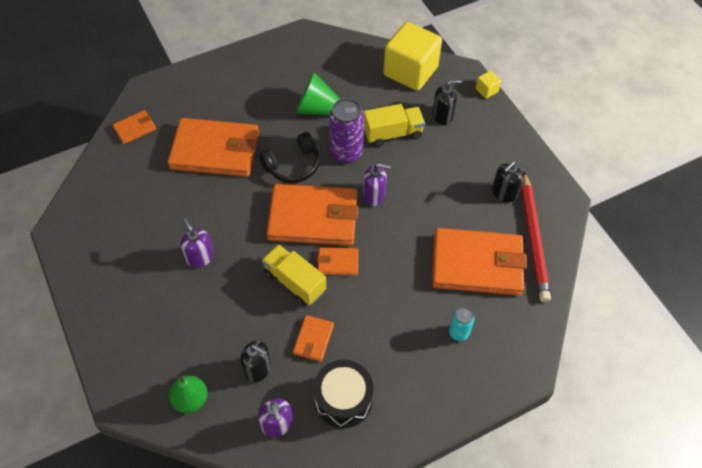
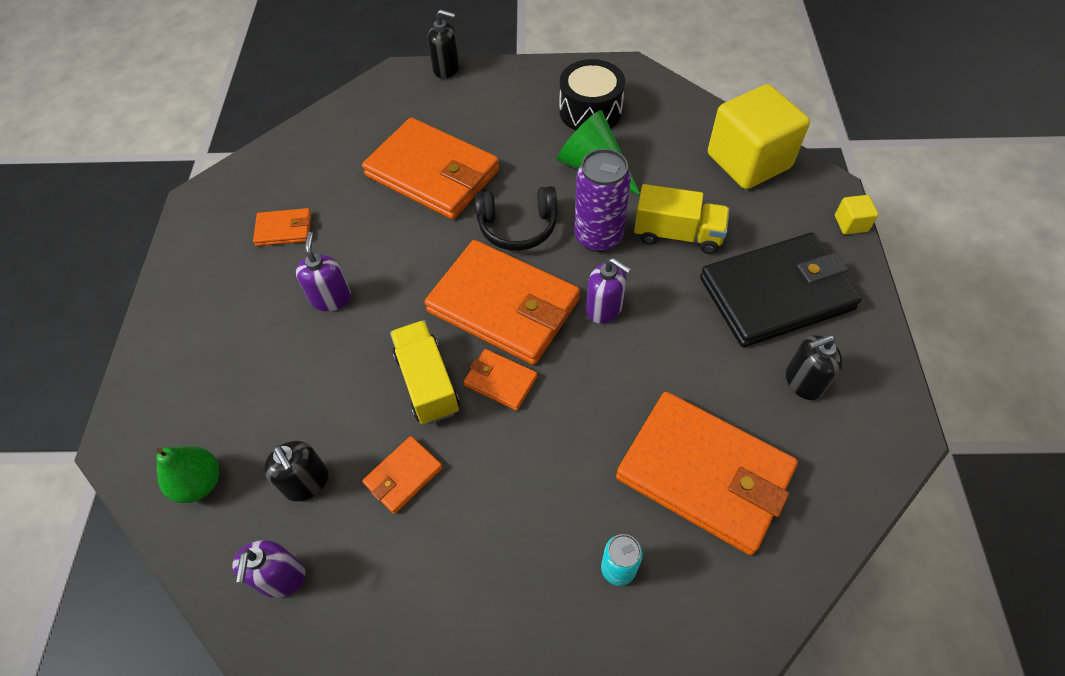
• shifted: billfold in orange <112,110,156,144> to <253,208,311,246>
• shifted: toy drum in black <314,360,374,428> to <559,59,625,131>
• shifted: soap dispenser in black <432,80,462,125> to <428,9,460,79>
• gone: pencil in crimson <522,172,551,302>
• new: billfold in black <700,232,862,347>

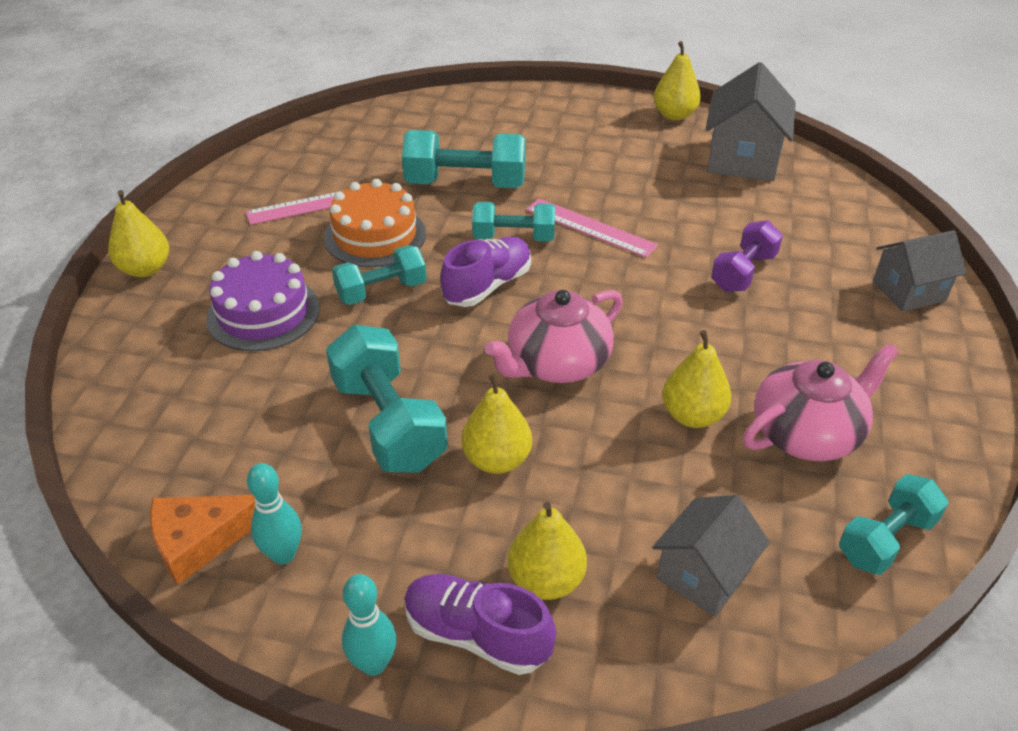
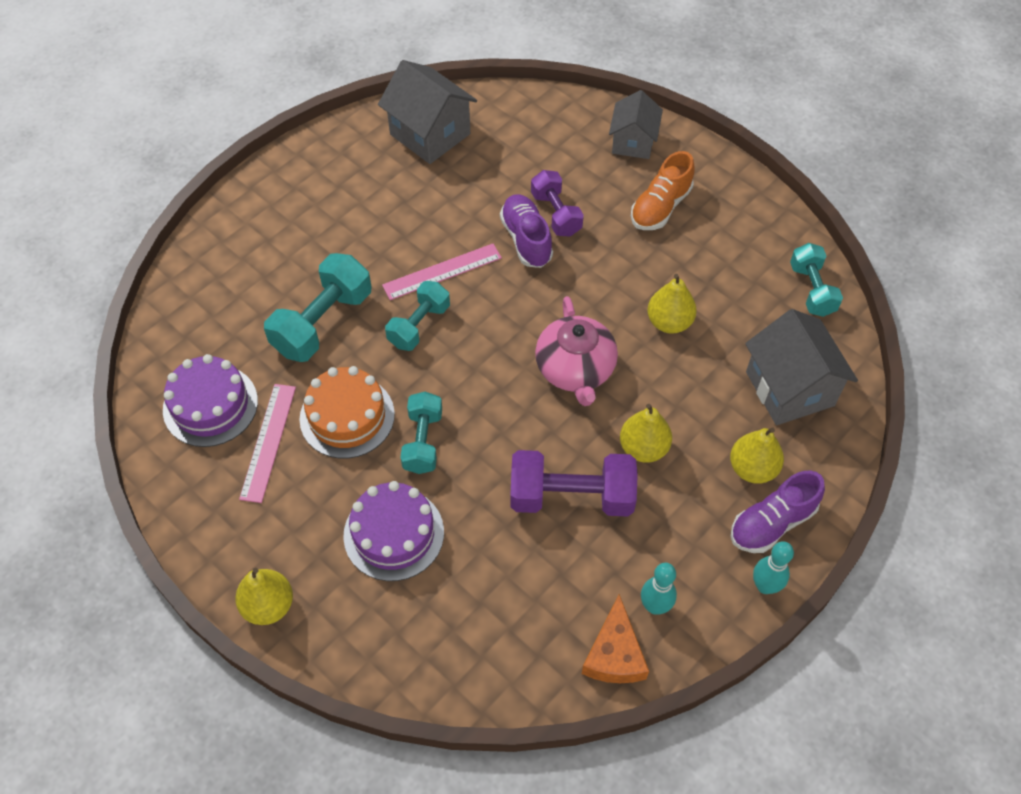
• repainted: dumbbell in aqua <326,325,448,472> to dumbbell in purple <510,450,638,517>
• shifted: shoe in purple <440,237,531,307> to <500,194,553,268>
• scaled: house in gray <652,495,770,617> = <745,309,858,425> x1.52
• gone: toy pear in golden <654,41,701,120>
• gone: tea pot in rose-pink <743,343,899,461>
• new: cake in purple <163,354,258,447>
• new: shoe in orange <631,151,695,230>

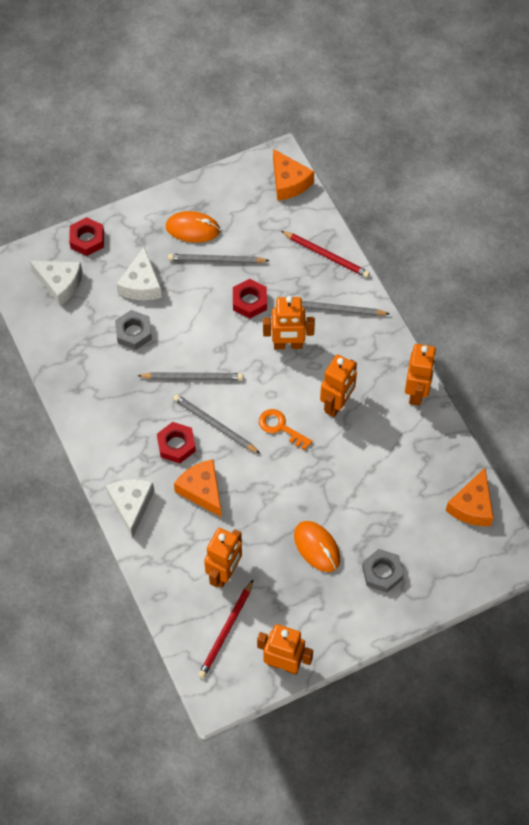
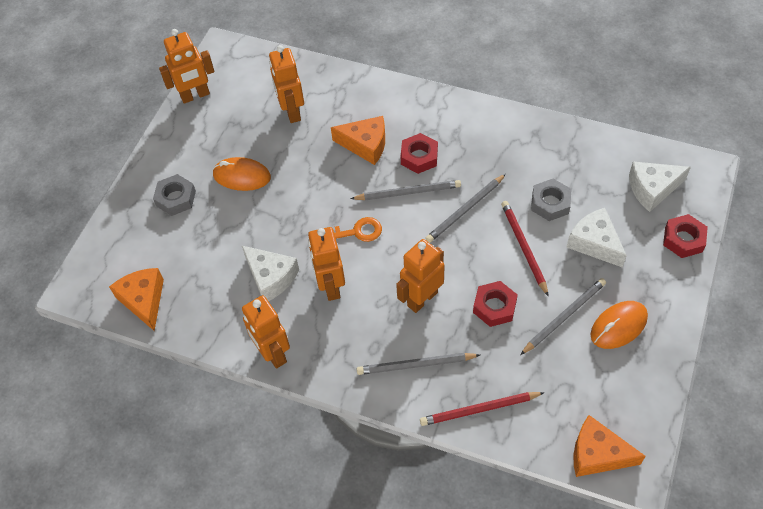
• shifted: cheese wedge in snow-white <106,479,154,538> to <242,246,299,301>
• shifted: pencil in crimson <198,580,253,678> to <501,201,549,297>
• rotated: pencil in gray <302,301,390,316> = <357,353,480,375> 150 degrees counterclockwise

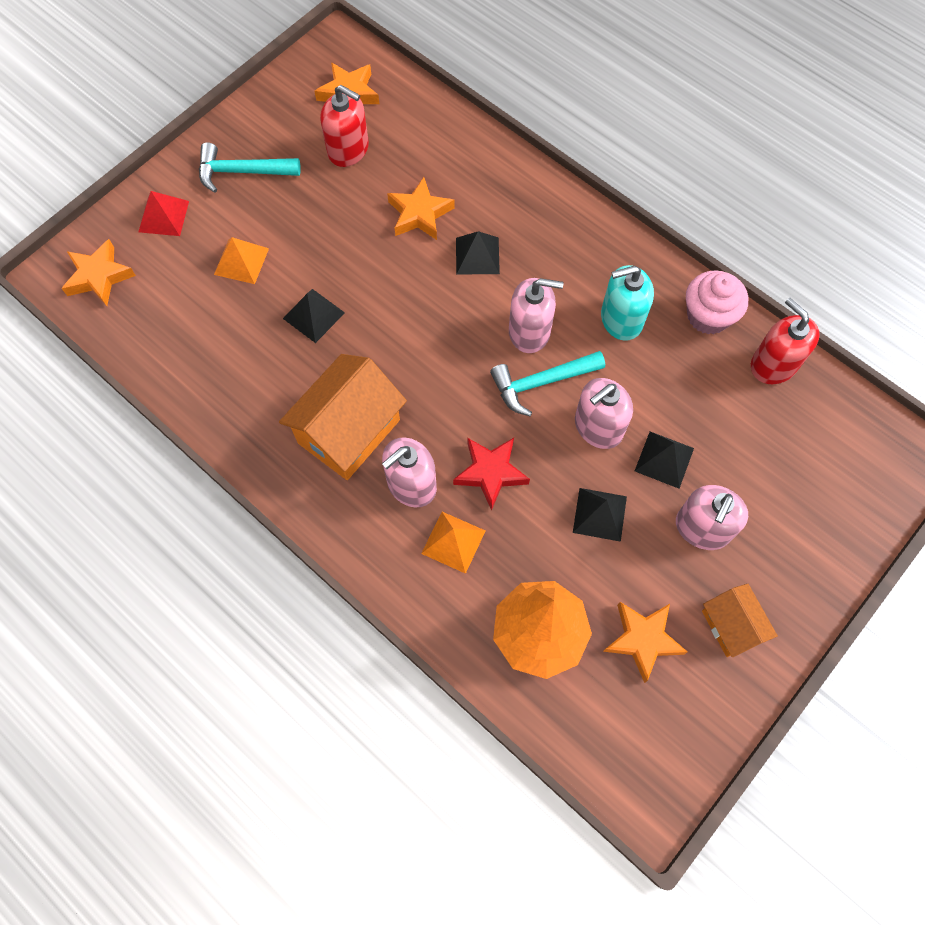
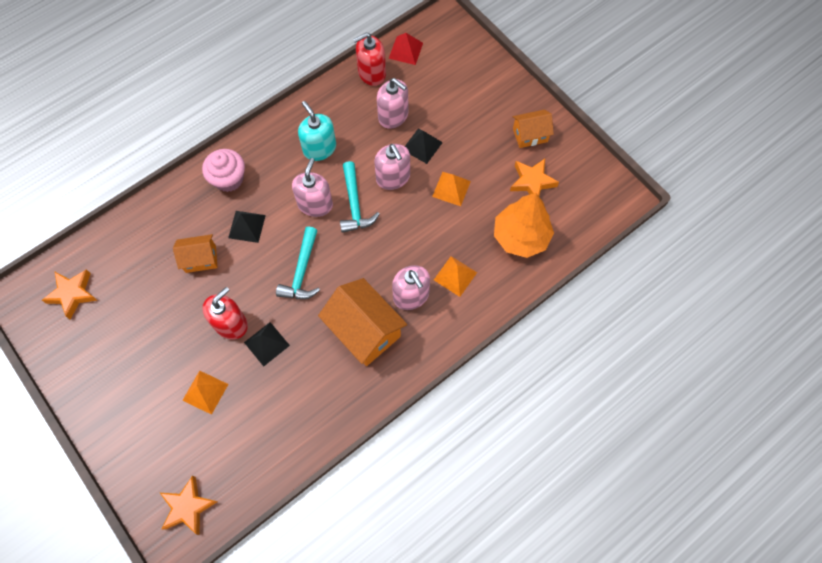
• shifted: pyramid in crimson <138,191,189,236> to <389,33,423,65>
• shifted: hammer in aqua <199,142,301,193> to <276,226,320,299>
• shifted: soap dispenser in crimson <320,85,369,167> to <202,287,248,340>
• swapped: star in orange <387,177,455,240> to house in orange <173,234,218,273>
• gone: star in crimson <453,438,530,511>
• repainted: pyramid in black <573,488,627,542> to pyramid in orange <432,172,471,206>
• rotated: soap dispenser in aqua <601,265,654,341> = <298,101,336,161> 150 degrees clockwise
• shifted: soap dispenser in rose-pink <676,485,748,550> to <377,78,408,129>
• shifted: fairy cake in rose-pink <686,270,748,334> to <202,149,245,192>

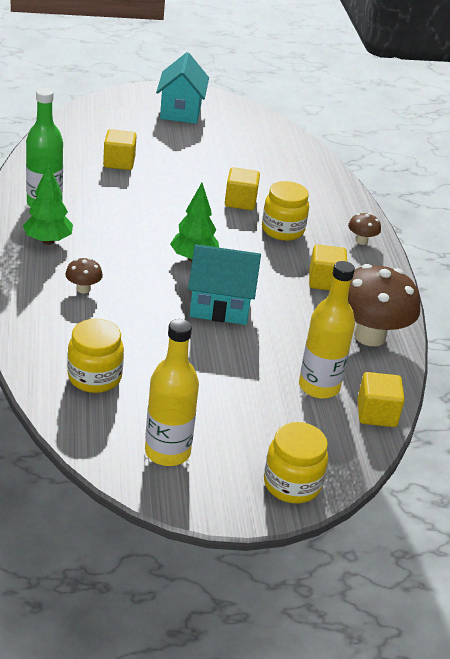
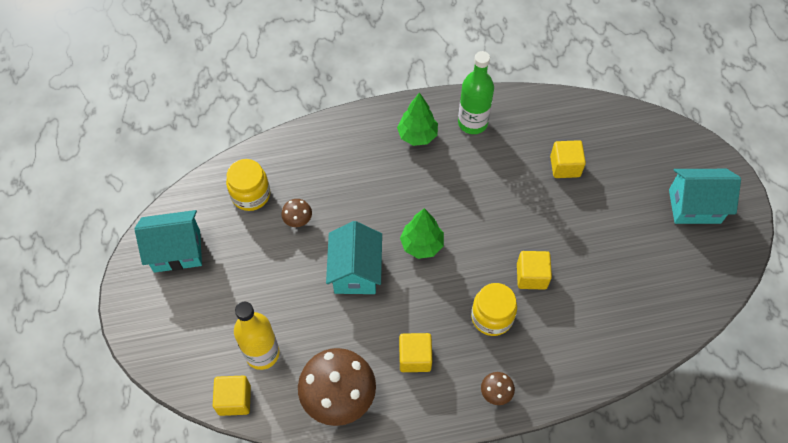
• shifted: mushroom in brown <65,258,103,293> to <281,199,312,227>
• swapped: flask in golden <145,319,199,466> to house in aqua <135,210,202,273>
• gone: preserve jar in golden <264,422,328,503>

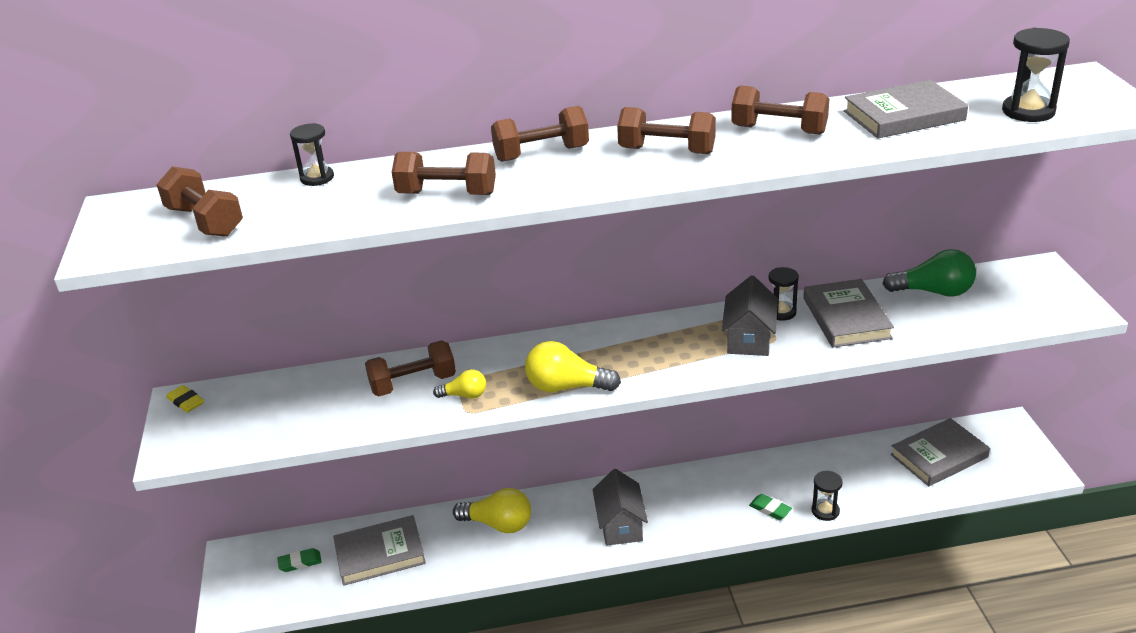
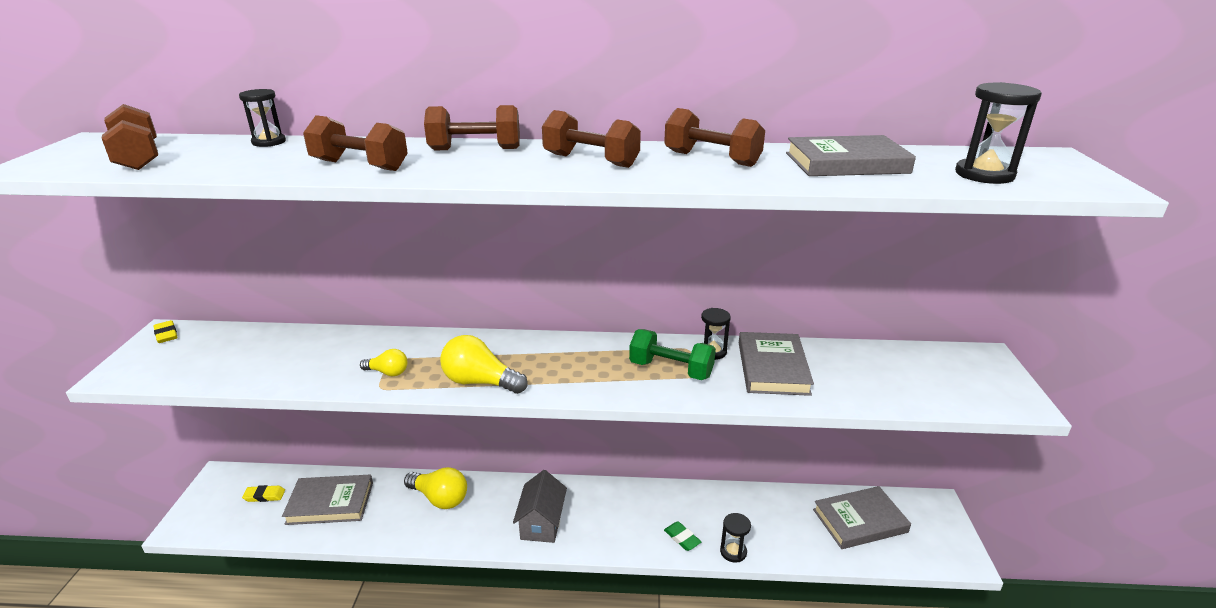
• repainted: eraser in leaf-green <277,548,322,572> to eraser in golden <242,485,285,502>
• gone: dumbbell in brown <365,340,456,396>
• swapped: house in gray <722,275,778,356> to dumbbell in leaf-green <629,329,716,380>
• gone: lightbulb in leaf-green <883,249,976,297>

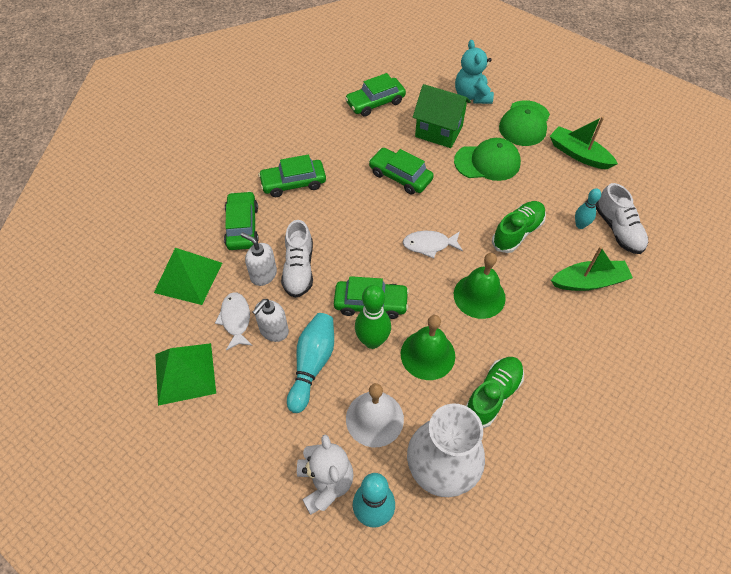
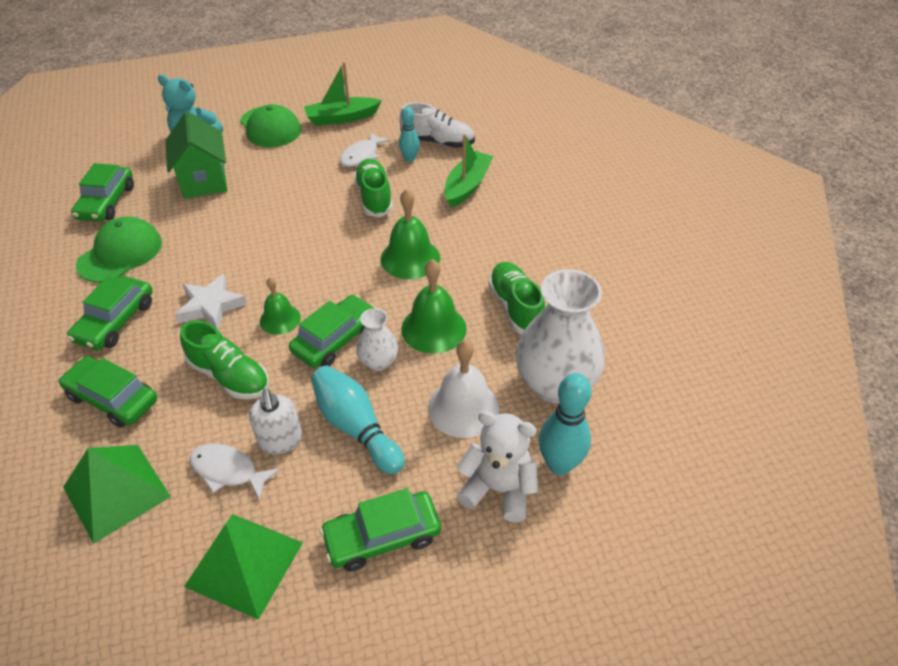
• gone: soap dispenser in snow-white <241,232,277,286>
• repainted: shoe in snow-white <281,220,313,298> to shoe in leaf-green <180,321,269,399>
• swapped: bowling pin in leaf-green <355,285,391,349> to vase in snow-white <356,308,398,371>
• shifted: toy car in leaf-green <369,148,434,195> to <320,488,441,571>
• shifted: fish figure in snow-white <403,231,463,258> to <340,132,391,167>
• rotated: house in leaf-green <413,84,471,148> = <166,111,228,199> 75 degrees counterclockwise
• shifted: baseball cap in leaf-green <454,138,521,181> to <76,216,162,283>
• new: star in snow-white <175,274,247,329>
• new: school bell in leaf-green <260,277,301,335>

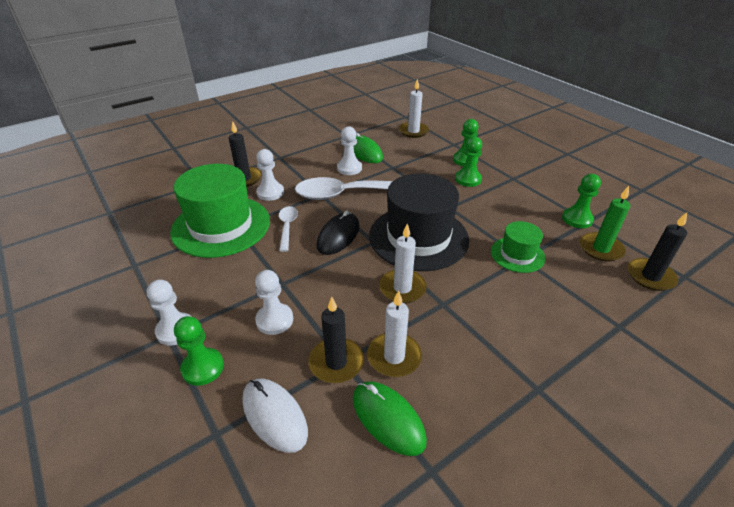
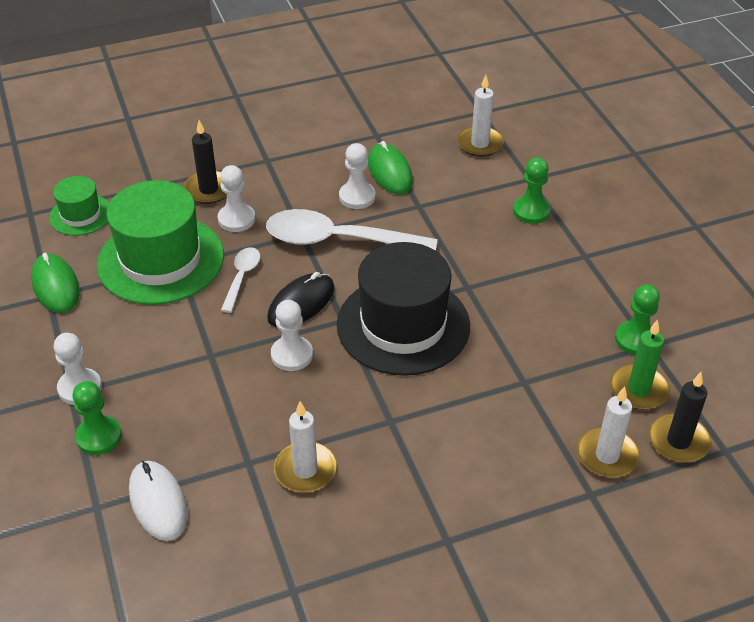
• shifted: pawn in snow-white <255,270,293,335> to <271,300,313,371>
• gone: pillar candle in black <309,297,364,383>
• shifted: mouse in leaf-green <353,382,427,456> to <31,253,80,313>
• shifted: pillar candle in snow-white <379,224,427,303> to <577,386,640,478>
• gone: pawn in leaf-green <455,137,482,187>
• shifted: tall hat in leaf-green <491,221,545,273> to <49,176,109,236>

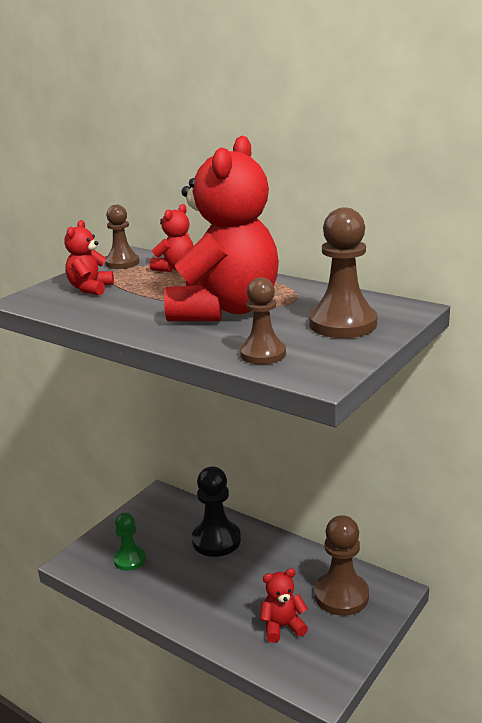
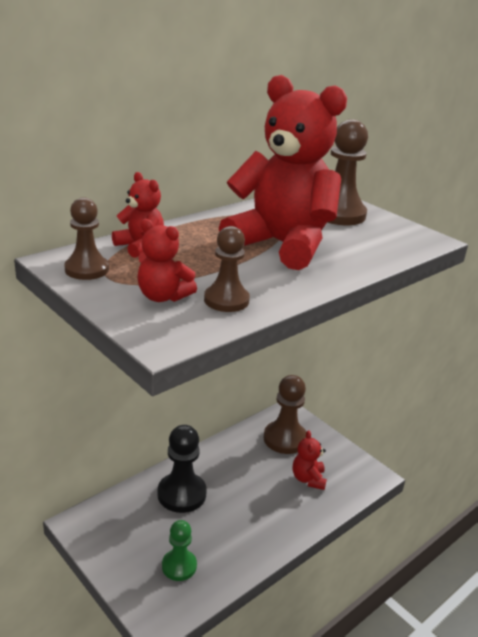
• shifted: pawn in brown <240,277,286,364> to <204,226,250,312>

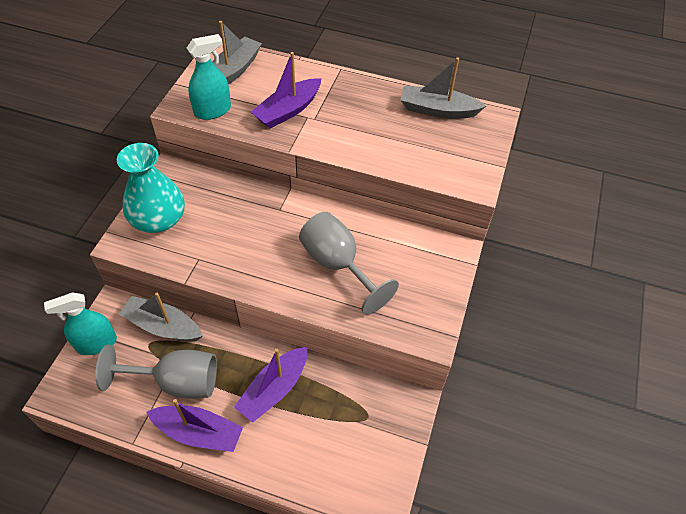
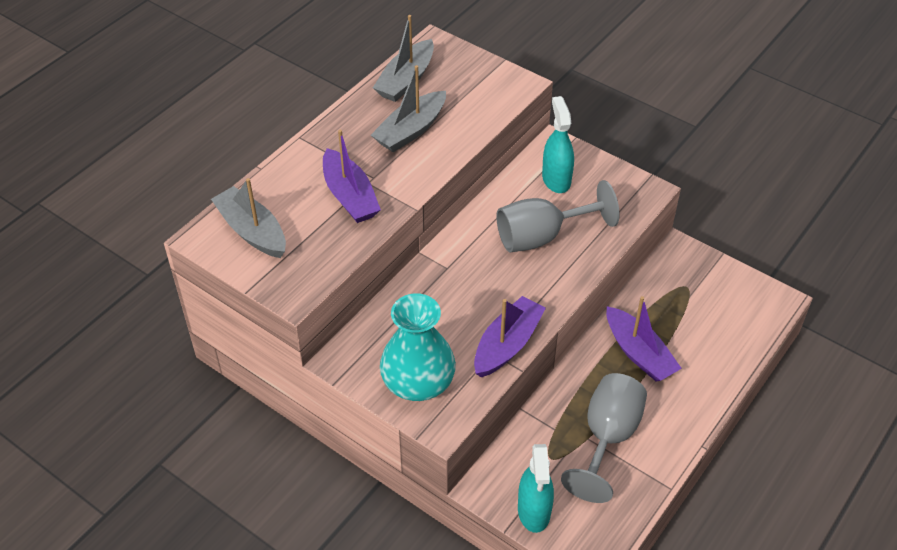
• shifted: sailboat in gray <119,293,203,342> to <371,65,446,152>
• shifted: sailboat in purple <147,399,243,452> to <474,296,546,378>
• shifted: spray bottle in aqua <187,34,231,120> to <542,96,574,193>

